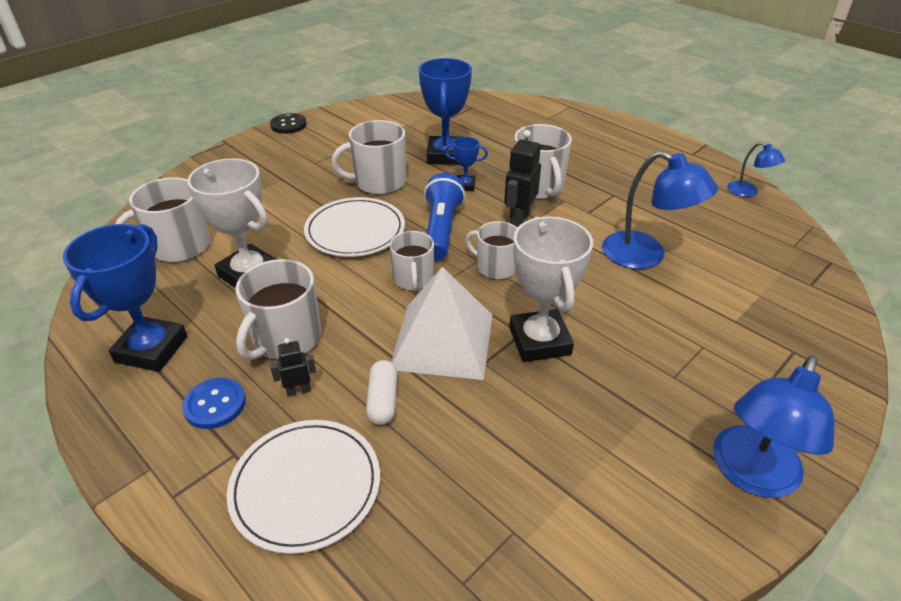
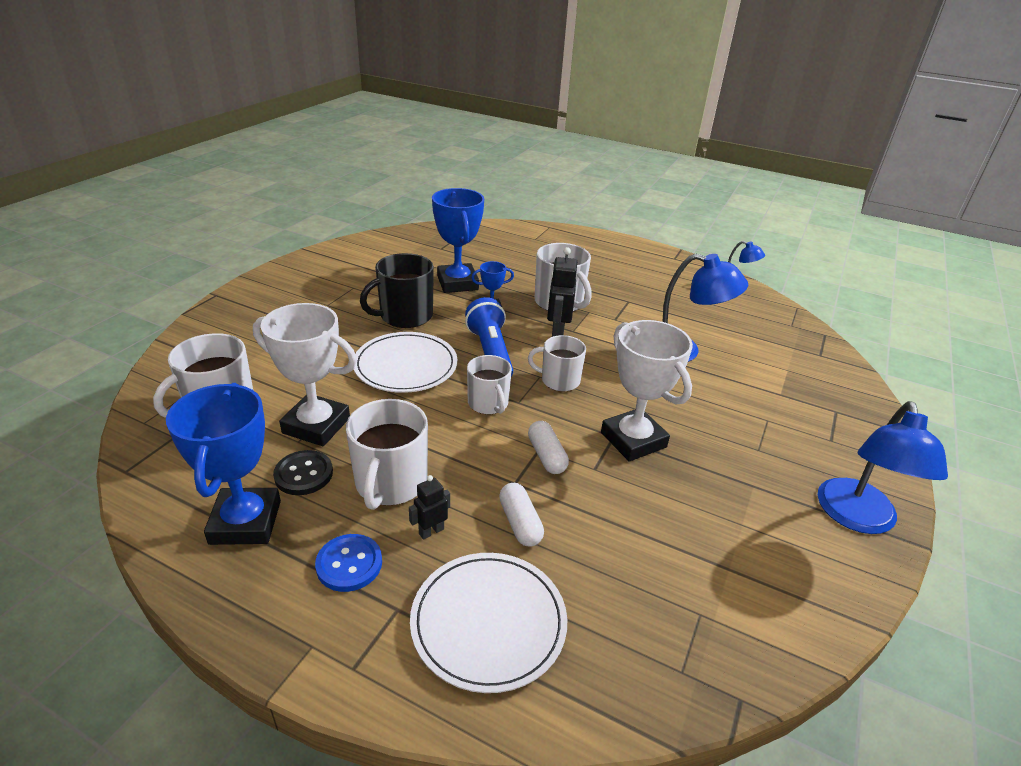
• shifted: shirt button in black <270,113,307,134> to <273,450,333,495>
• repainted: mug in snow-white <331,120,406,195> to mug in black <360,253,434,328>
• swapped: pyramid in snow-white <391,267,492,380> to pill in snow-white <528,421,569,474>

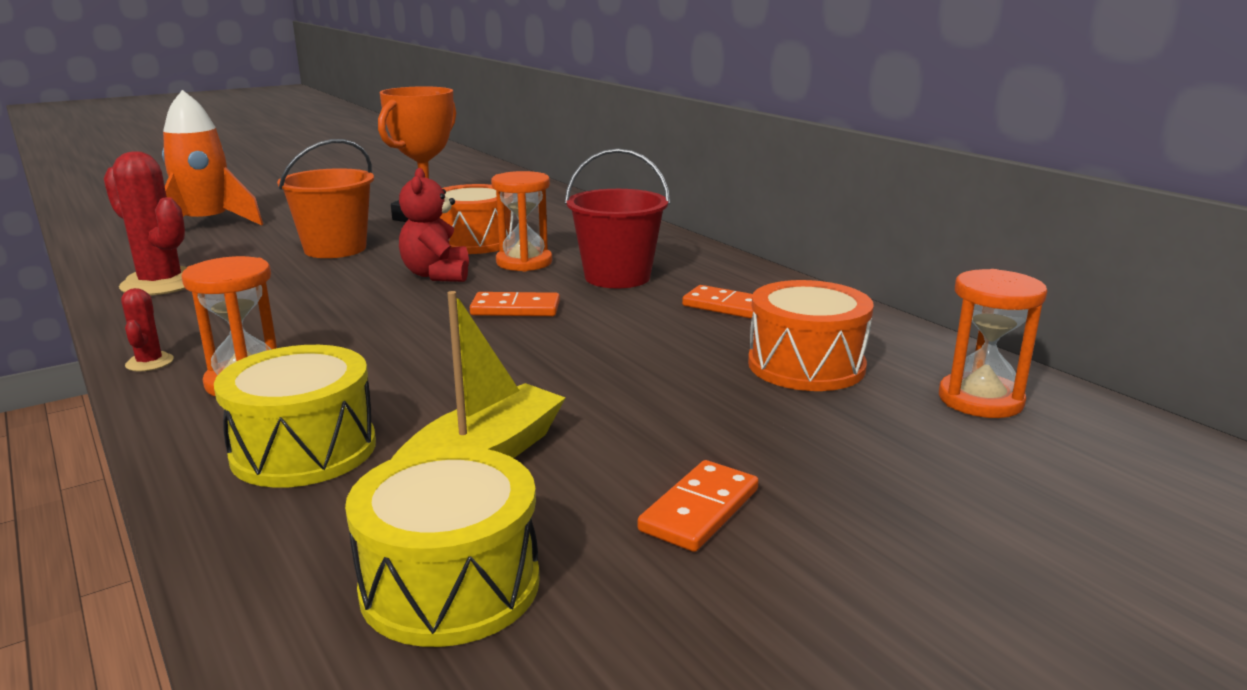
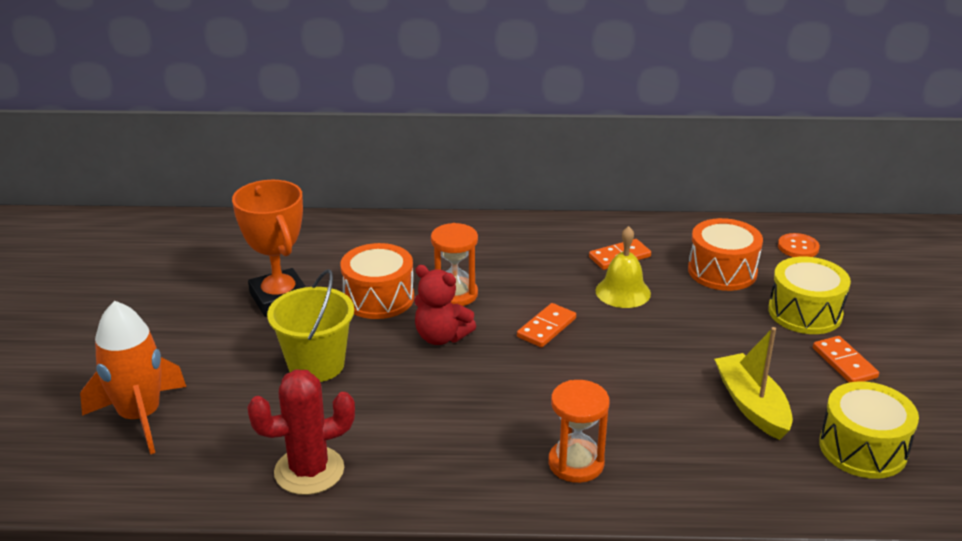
• gone: saguaro cactus in crimson <121,288,174,371>
• shifted: toy drum in golden <214,345,376,488> to <768,256,851,334>
• repainted: sand bucket in orange <277,139,374,258> to sand bucket in golden <267,269,354,382>
• gone: sand bucket in crimson <565,148,670,288>
• swapped: sandglass in orange <939,269,1047,418> to shirt button in orange <778,233,820,257>
• new: school bell in golden <595,226,651,308>

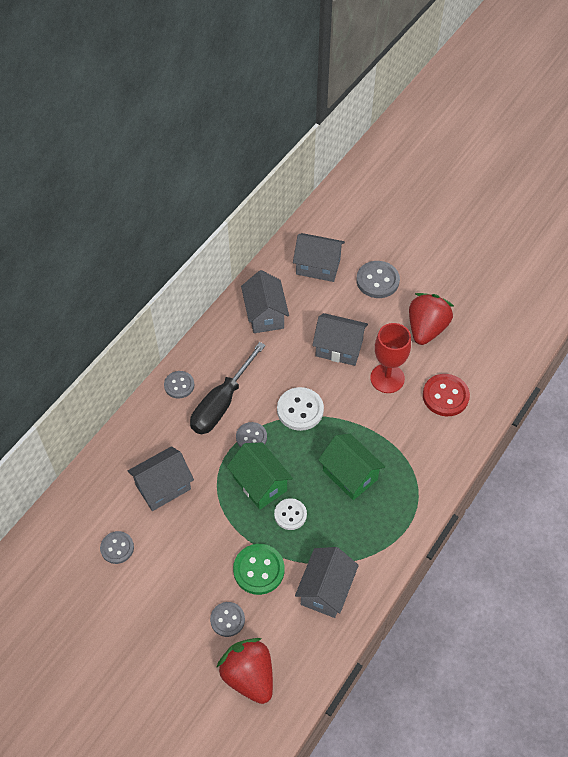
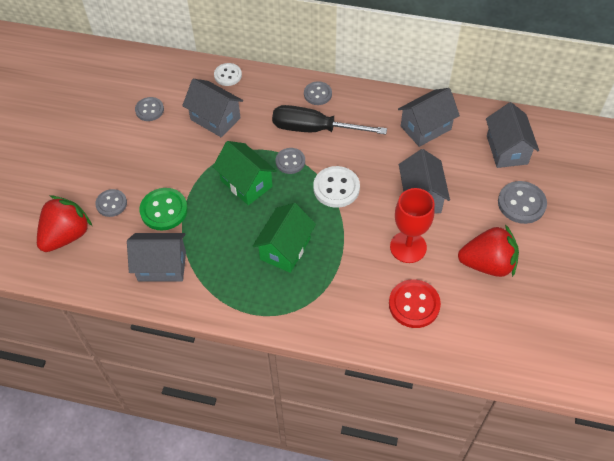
• rotated: house in leaf-green <227,442,293,510> = <213,141,277,205> 75 degrees counterclockwise
• shifted: shirt button in snow-white <274,498,307,530> to <214,63,242,86>

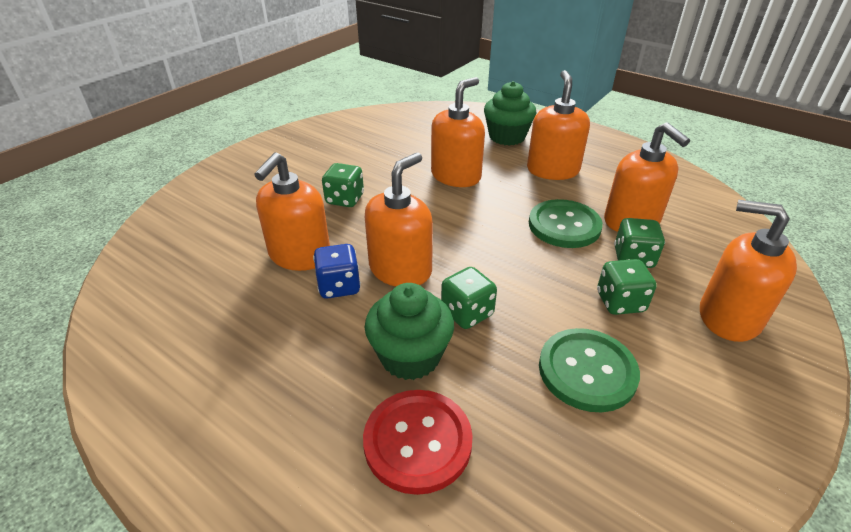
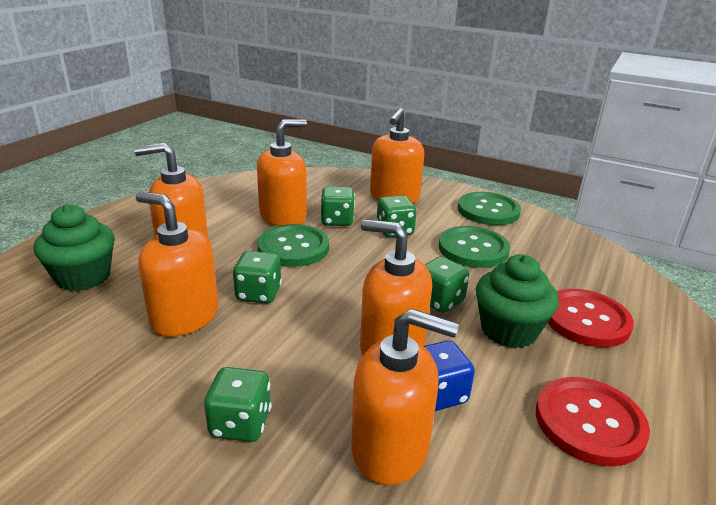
• new: dice in leaf-green <233,251,282,303>
• new: shirt button in leaf-green <458,192,521,225>
• new: shirt button in crimson <536,377,650,466>

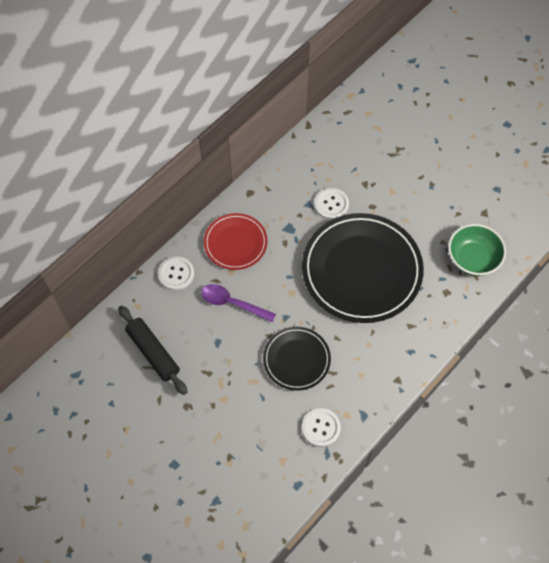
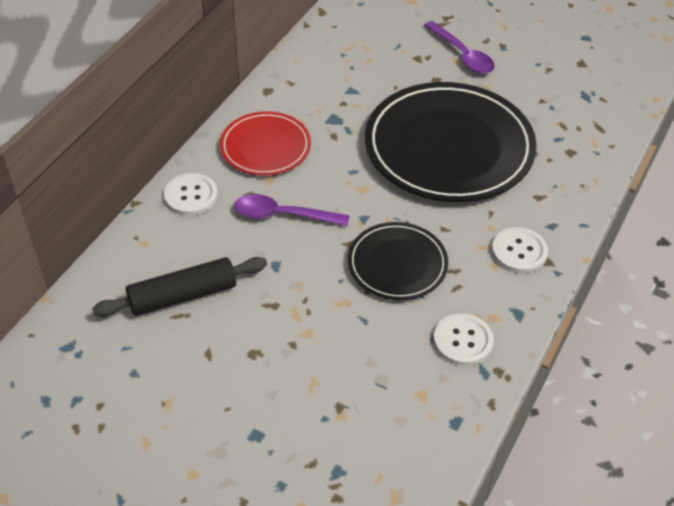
• rotated: pastry roller in black <118,306,187,395> = <92,257,267,317> 60 degrees counterclockwise
• shifted: shirt button in snow-white <314,188,349,220> to <492,227,548,273>
• gone: serving bowl in leaf-green <448,224,506,276>
• new: tablespoon in purple <424,21,495,74>

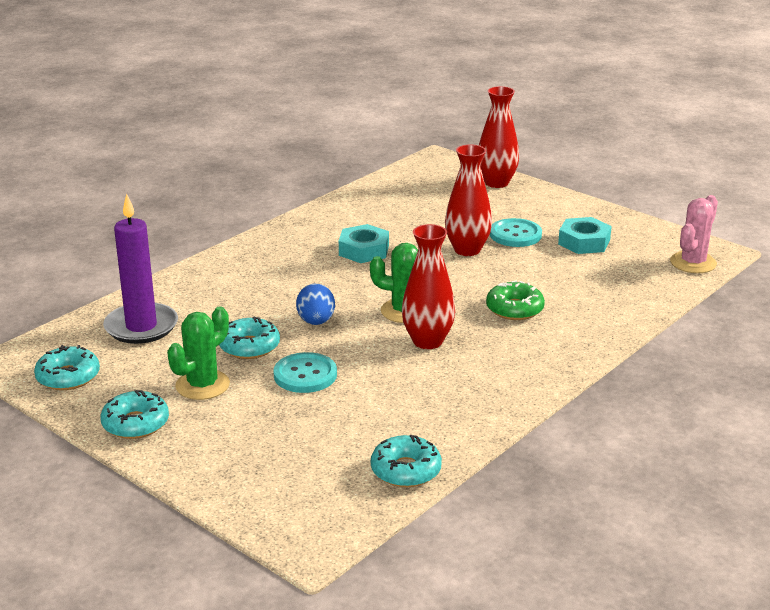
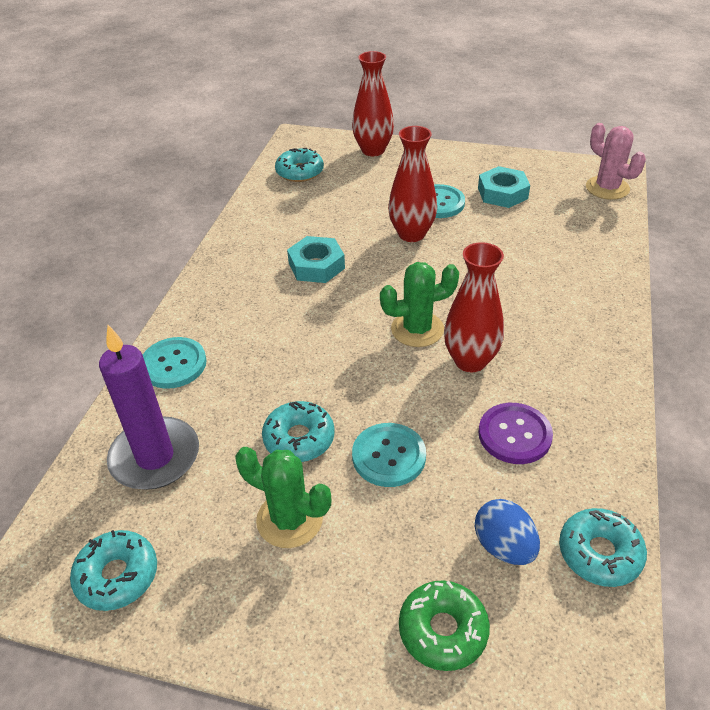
• shifted: doughnut in aqua <100,390,169,439> to <275,148,324,182>
• rotated: saguaro cactus in leaf-green <167,306,230,400> = <235,447,332,548> 75 degrees counterclockwise
• shifted: egg shape in cobalt <296,284,335,325> to <475,499,540,565>
• shifted: doughnut in leaf-green <486,280,545,320> to <399,581,490,671>
• rotated: saguaro cactus in rose-pink <670,195,718,273> = <586,123,646,200> 45 degrees counterclockwise
• new: shirt button in aqua <143,337,207,389>
• new: shirt button in purple <478,403,553,464>

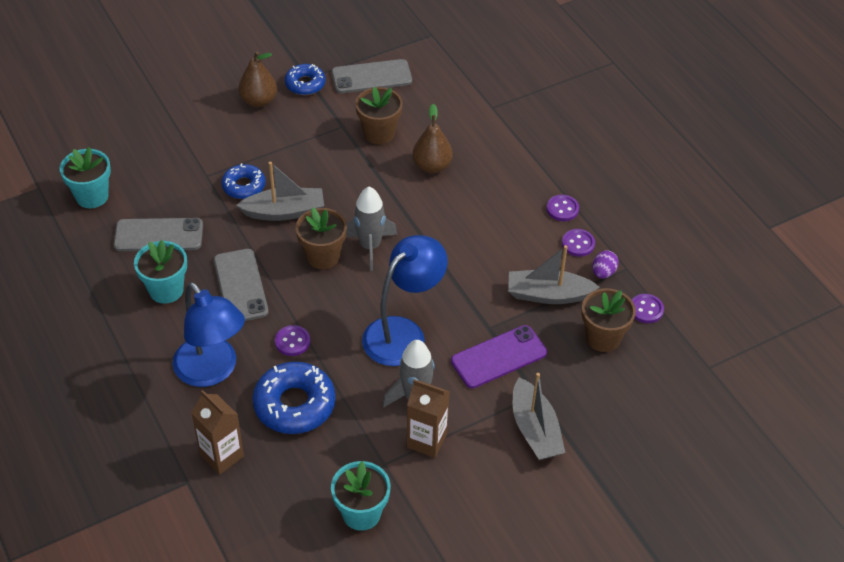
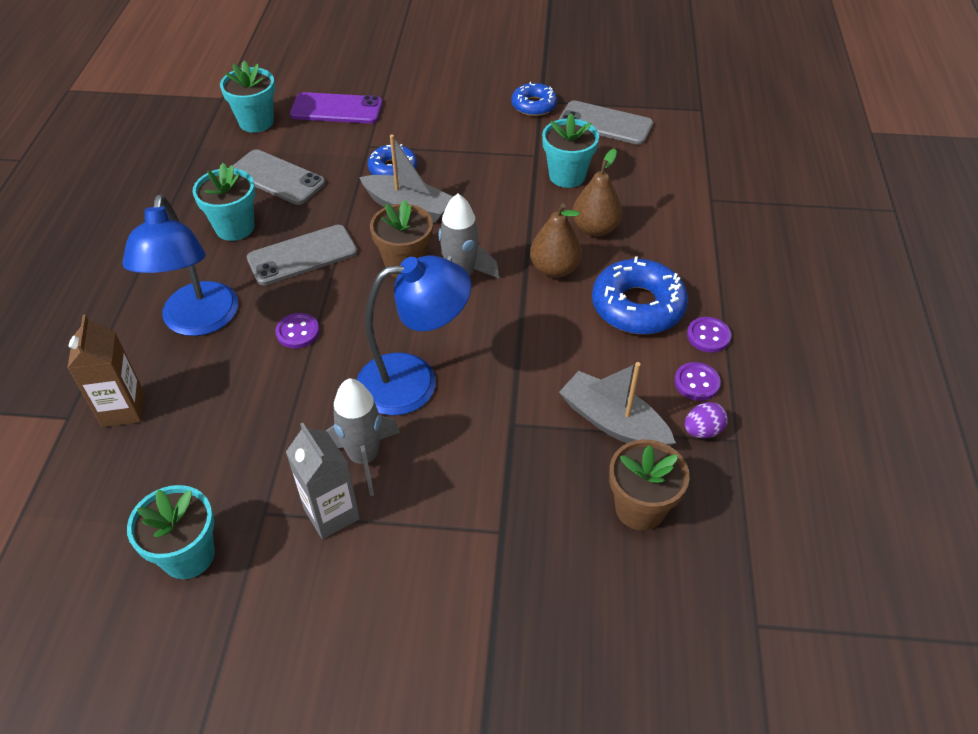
• rotated: mobile phone in gray <214,249,269,321> = <247,225,357,286> 45 degrees clockwise
• shifted: toy pear in brown <238,51,277,107> to <530,203,582,278>
• shifted: doughnut in cobalt <252,362,336,434> to <592,256,688,334>
• repainted: potted plant in brown <355,87,403,145> to potted plant in aqua <542,113,599,188>
• repainted: juice carton in brown <407,379,450,458> to juice carton in gray <286,423,360,539>
• shifted: mobile phone in purple <451,325,547,388> to <290,92,383,124>
• gone: sailboat in gray <513,373,565,460>
• gone: shirt button in purple <632,294,664,323>

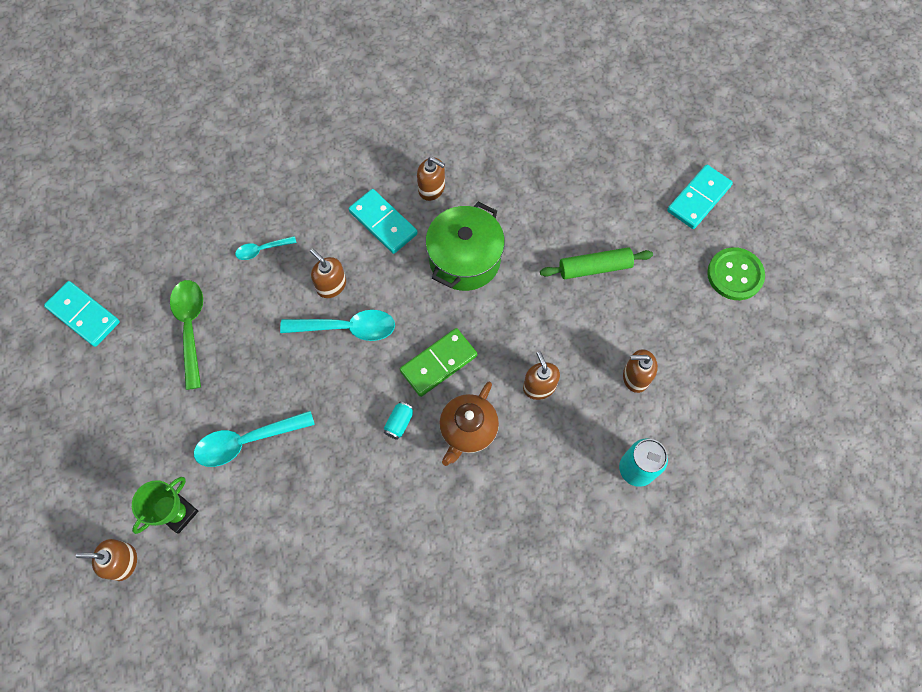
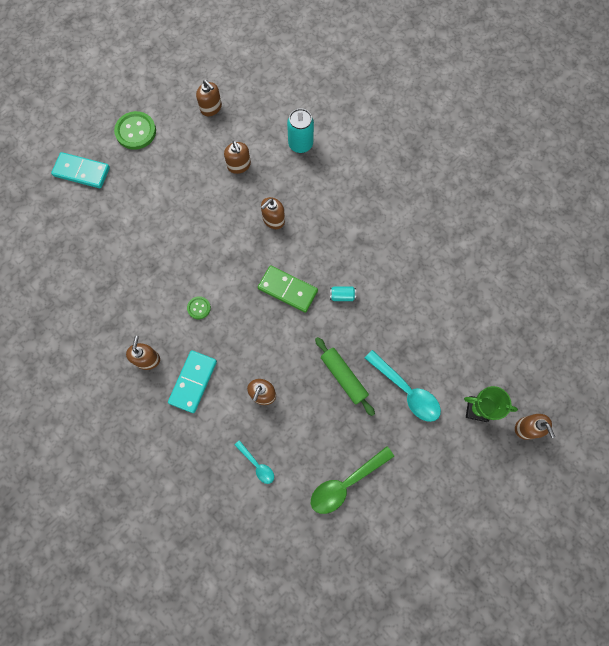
• gone: domino piece in aqua <44,281,120,347>
• gone: tablespoon in aqua <280,310,395,341>
• swapped: stockpot in leaf-green <425,202,505,291> to shirt button in leaf-green <187,296,211,319>
• gone: tea pot in brown <439,382,499,466>
• shifted: pastry roller in leaf-green <540,247,653,279> to <315,337,375,416>
• new: soap dispenser in brown <196,80,222,116>

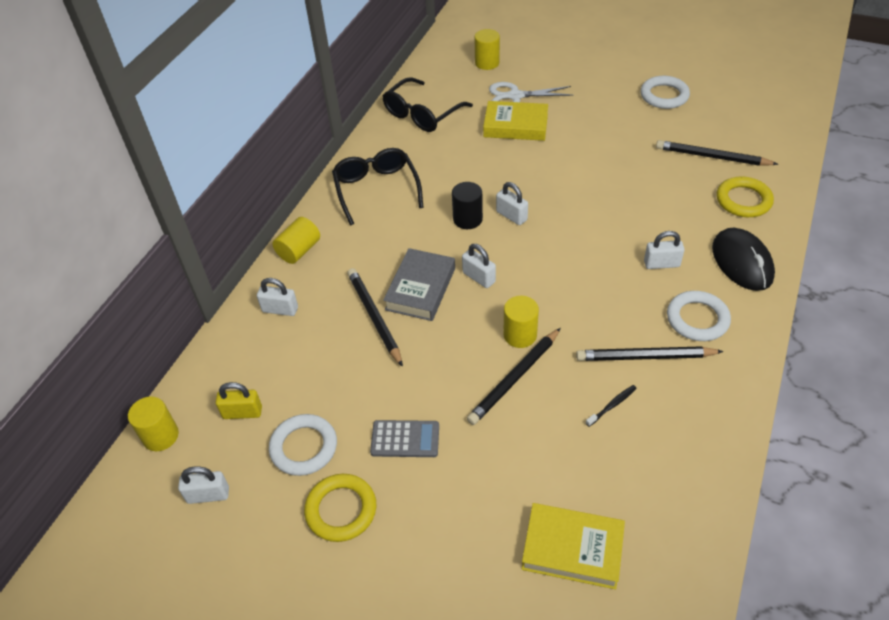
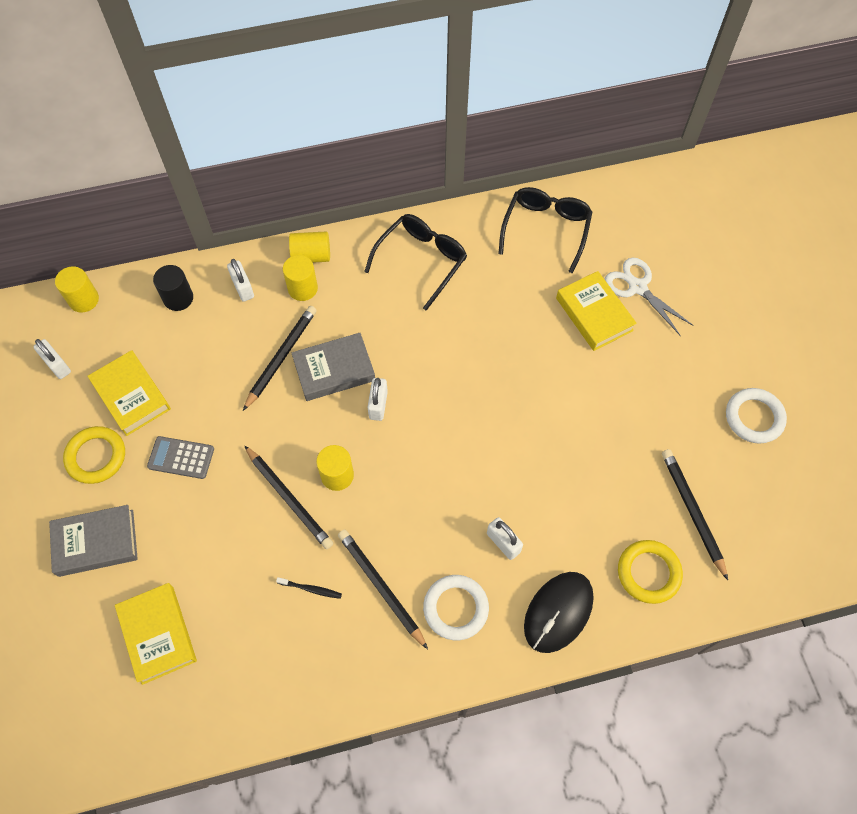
• gone: padlock in golden <216,382,262,419>
• swapped: ring in snow-white <269,414,337,476> to hardback in golden <87,350,171,436>
• rotated: calculator in gray <370,420,439,457> = <147,436,214,479> 135 degrees clockwise
• rotated: glasses in black <383,77,473,132> = <498,187,592,273> 105 degrees clockwise
• shifted: solid cylinder in black <452,182,483,229> to <153,265,193,311>
• rotated: pencil in black <467,328,561,425> = <244,445,333,549> 135 degrees counterclockwise
• shifted: solid cylinder in golden <475,29,500,70> to <283,255,318,301>
• gone: padlock in snow-white <496,182,528,225>
• new: hardback in gray <49,505,138,577>

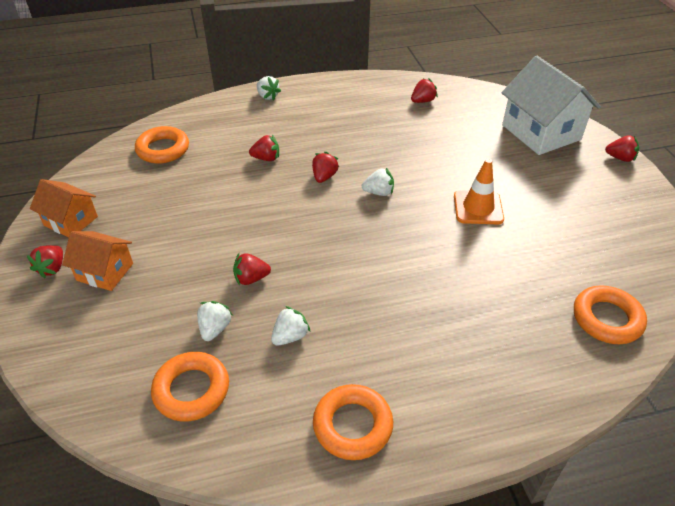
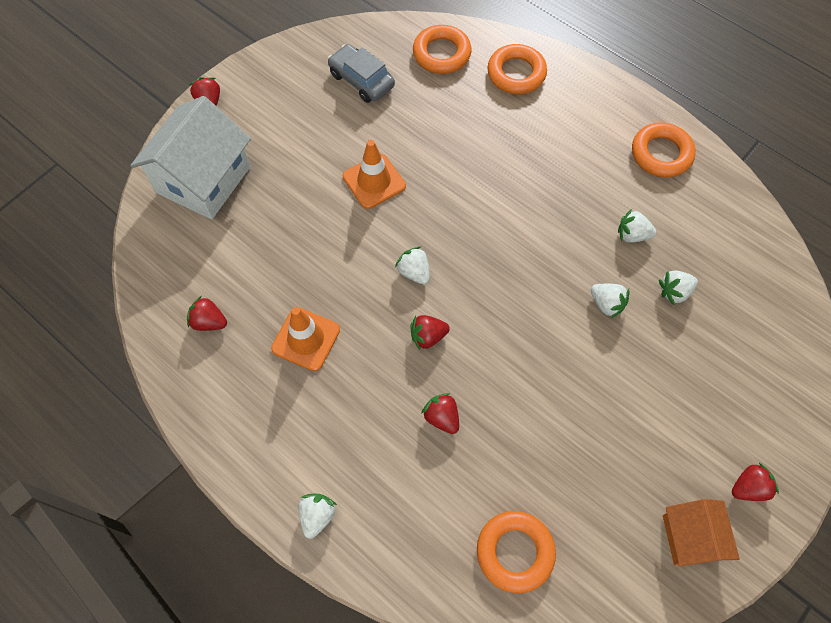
• gone: house in orange <62,231,133,291>
• shifted: ring in orange <151,352,229,422> to <487,44,547,94>
• repainted: strawberry in crimson <233,253,271,285> to strawberry in snow-white <591,284,629,319>
• new: traffic cone in orange <271,307,340,371>
• new: toy car in gray <328,44,395,103>

